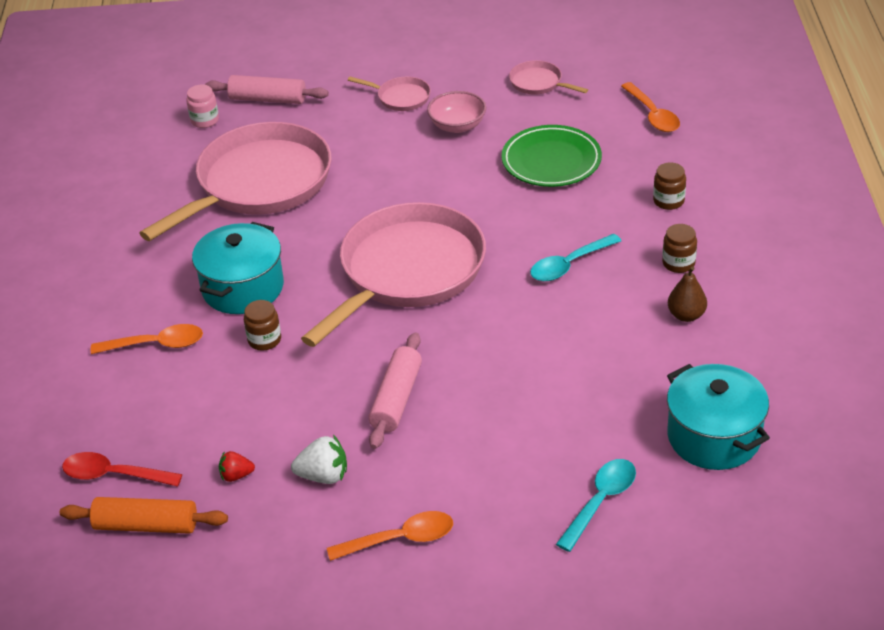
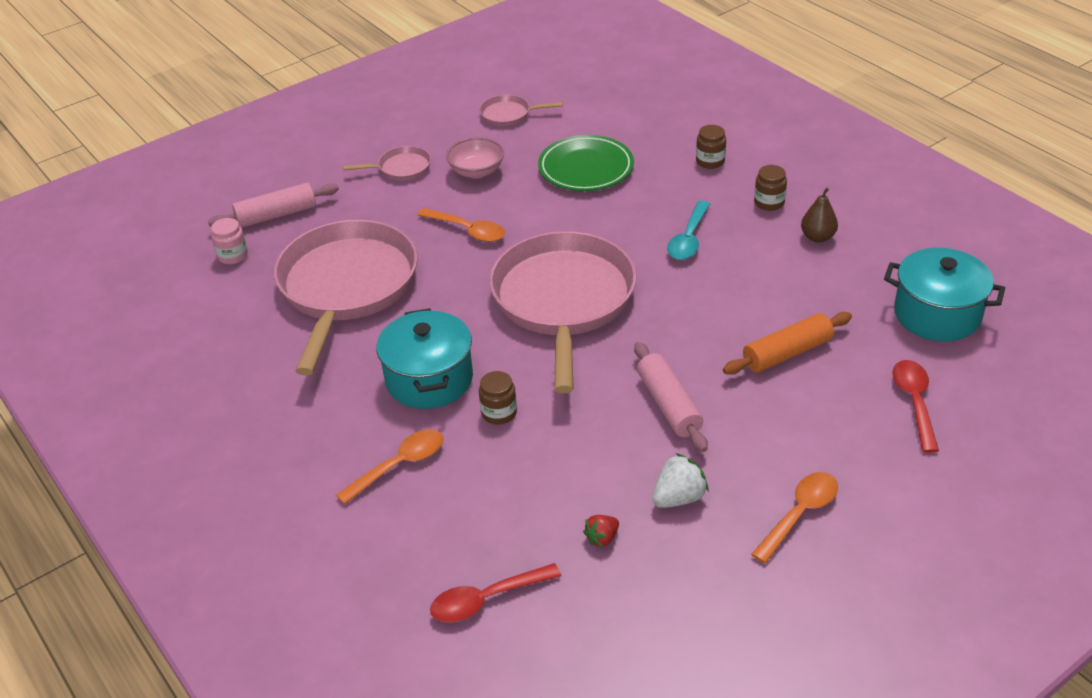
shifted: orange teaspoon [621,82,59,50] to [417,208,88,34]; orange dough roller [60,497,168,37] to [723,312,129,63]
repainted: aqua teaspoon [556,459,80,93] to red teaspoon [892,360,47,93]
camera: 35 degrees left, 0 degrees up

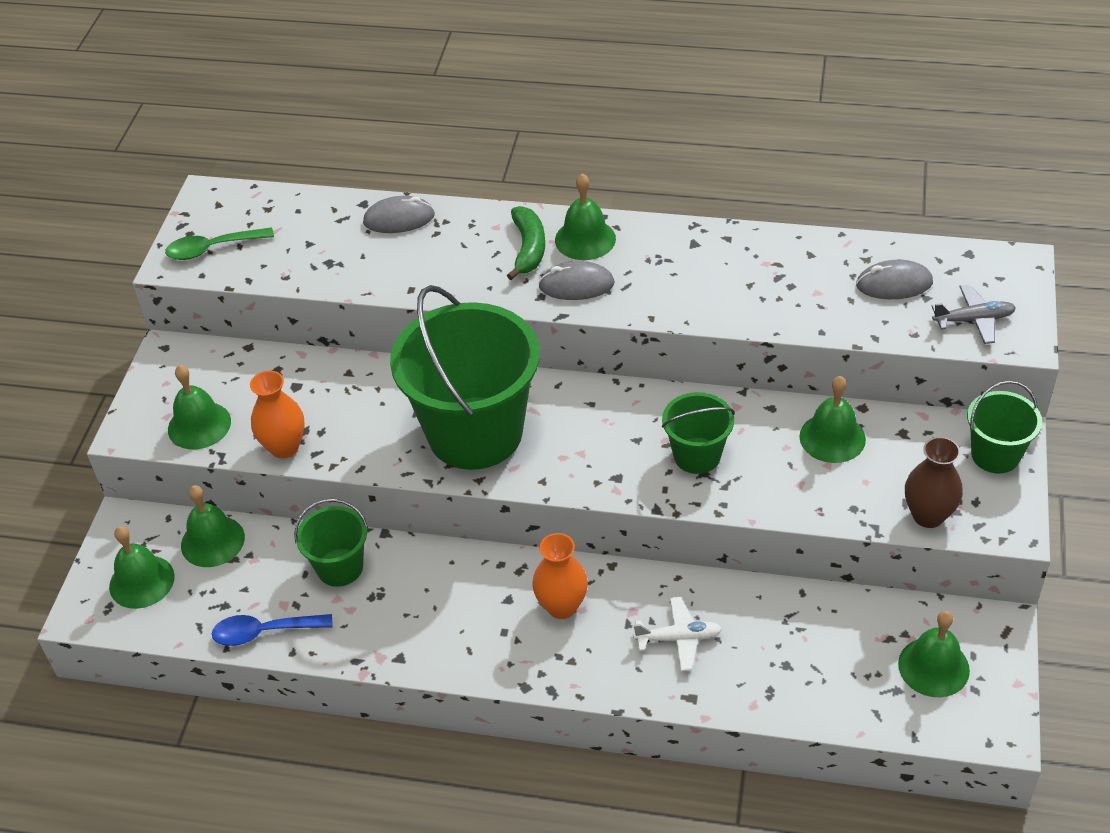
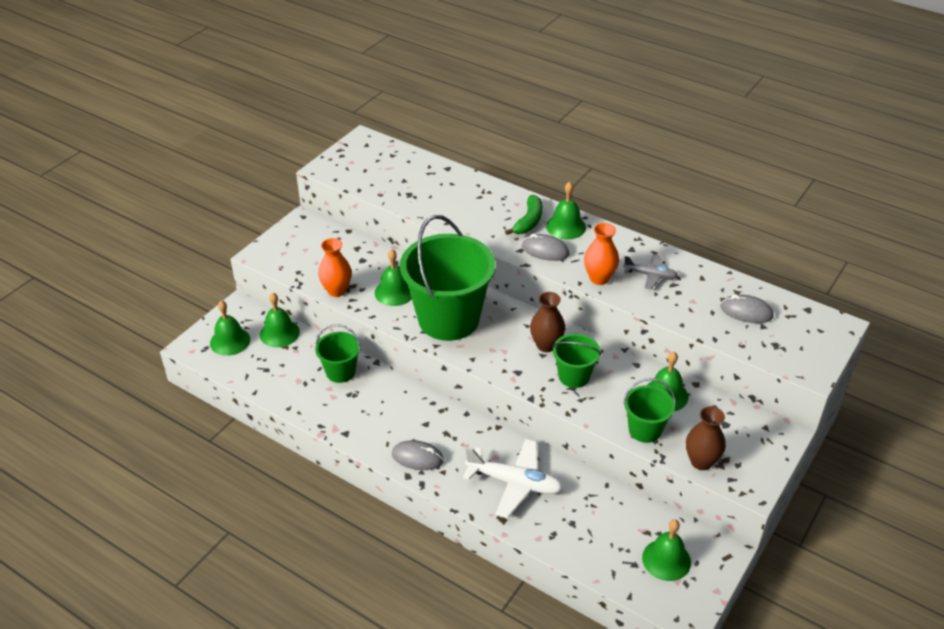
gone: leaf-green teaspoon [165,227,109,33]; cobalt teaspoon [212,614,121,32]
new: russet flower vase [530,292,35,60]
shifted: gray mouse [363,196,72,37] to [392,440,52,30]; gray aeroplane [932,284,84,60] to [623,254,55,35]; leaf-green school bell [168,365,63,84] to [375,250,37,56]; leaf-green pail [967,380,75,94] to [623,378,53,65]; orange flower vase [532,533,56,86] to [584,223,35,62]
scaled: pure white aeroplane [634,597,88,74] = [463,439,100,79] x1.72
camera: 20 degrees right, 5 degrees down

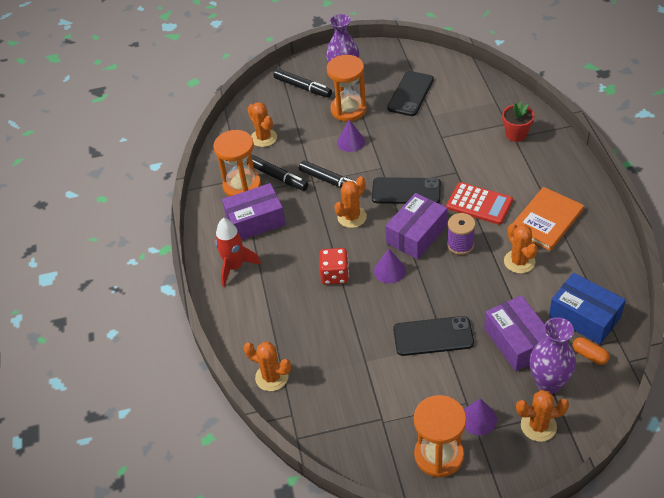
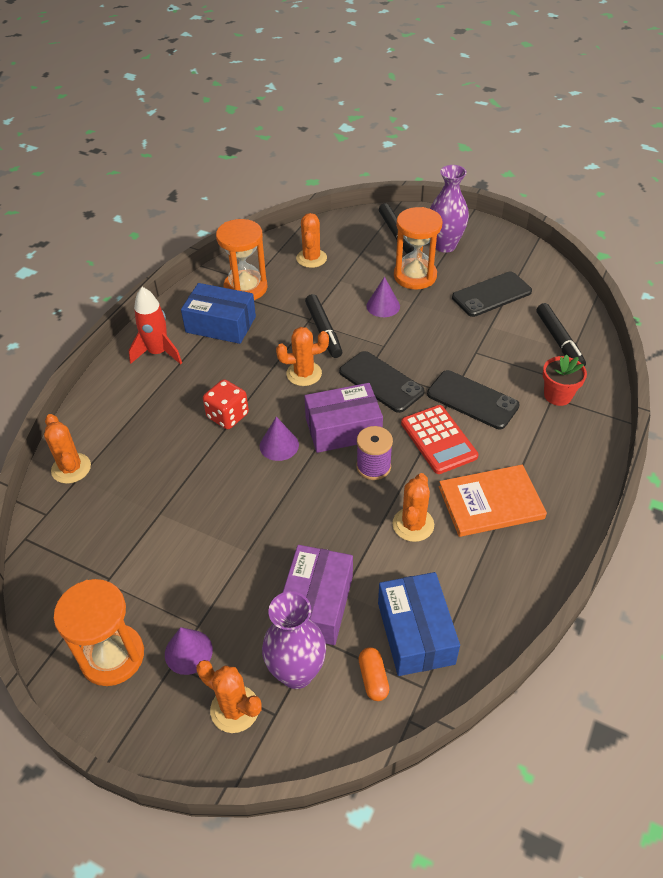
shifted: ebony felt pen [247,155,61,36] to [537,303,49,63]; ebony mobile phone [393,316,81,40] to [427,370,93,59]
repainted: violet box [222,183,64,57] to cobalt box [181,283,75,61]
camera: 35 degrees right, 0 degrees up

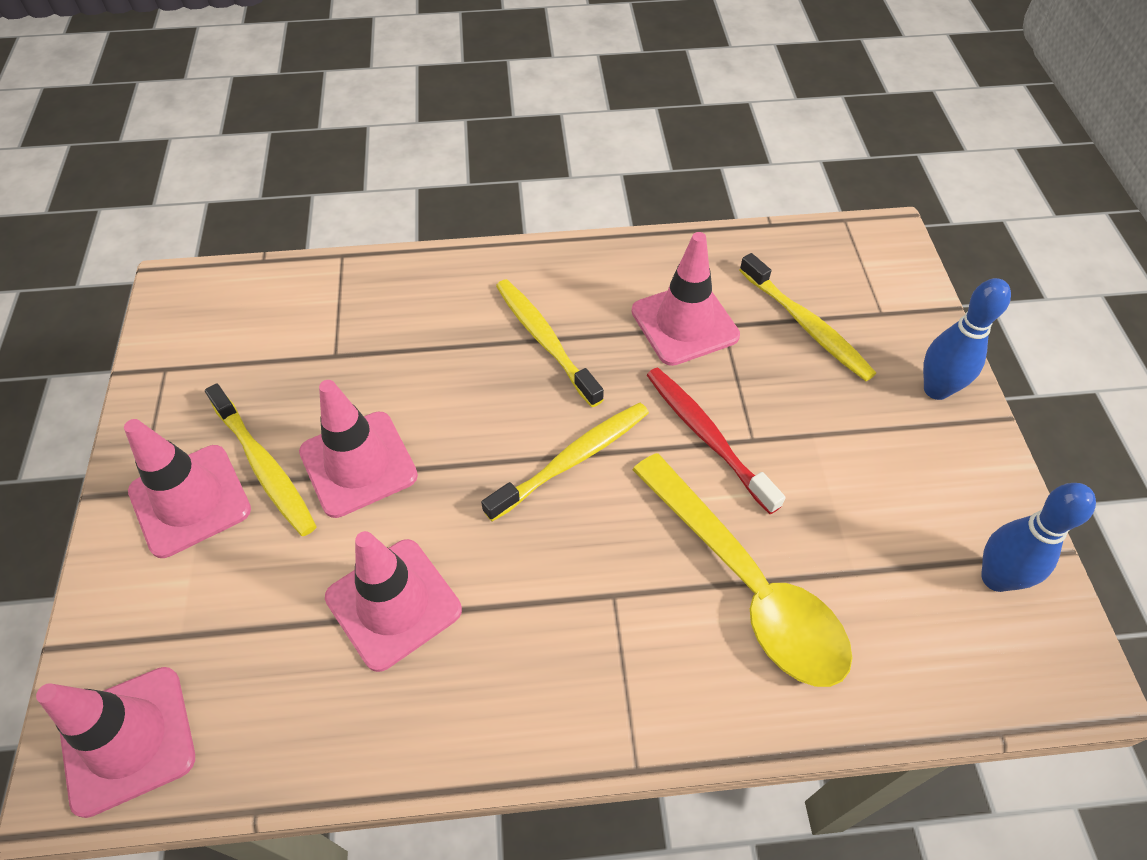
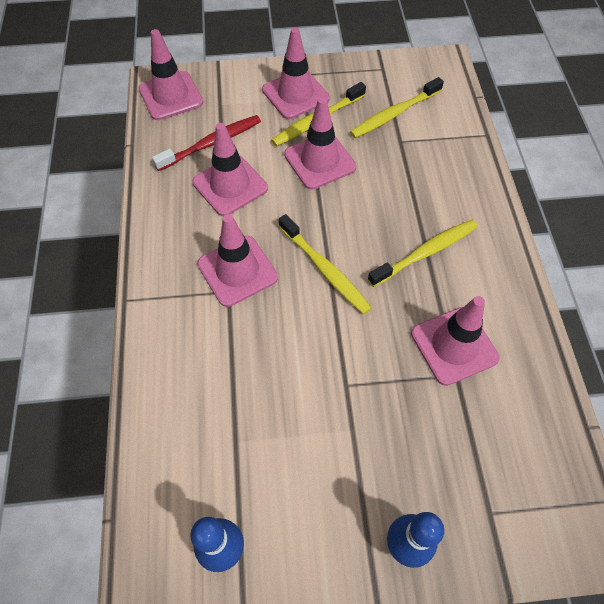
gone: golden teaspoon [632,453,221,234]
new: rosy traffic cone [197,214,81,93]
shifted: golden toothbrush [739,253,137,128] to [350,77,94,61]; red toothbrush [647,367,138,147] to [152,115,109,56]
camera: 90 degrees right, 5 degrees up

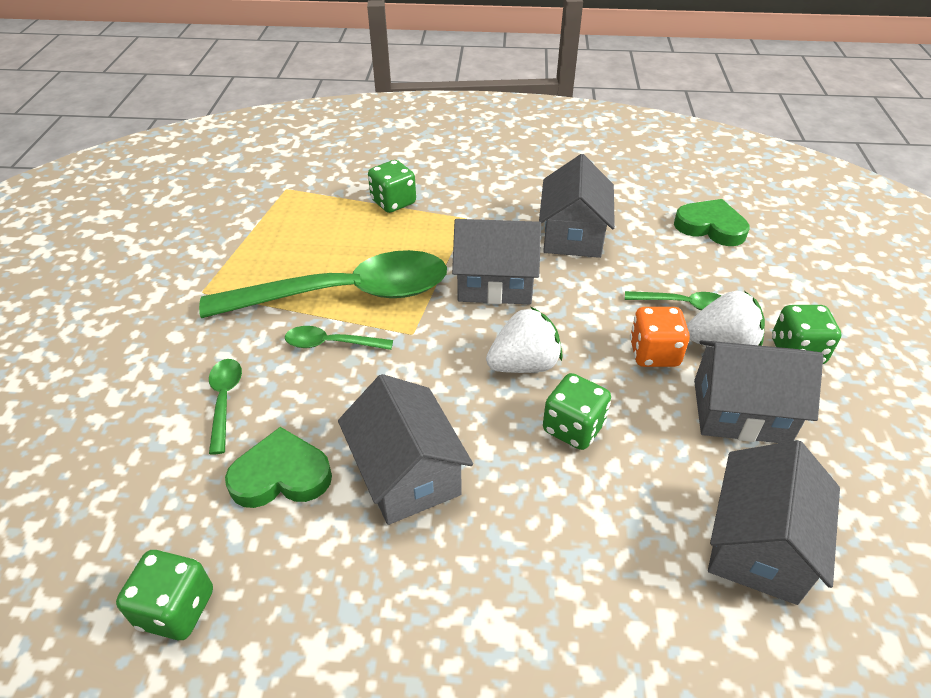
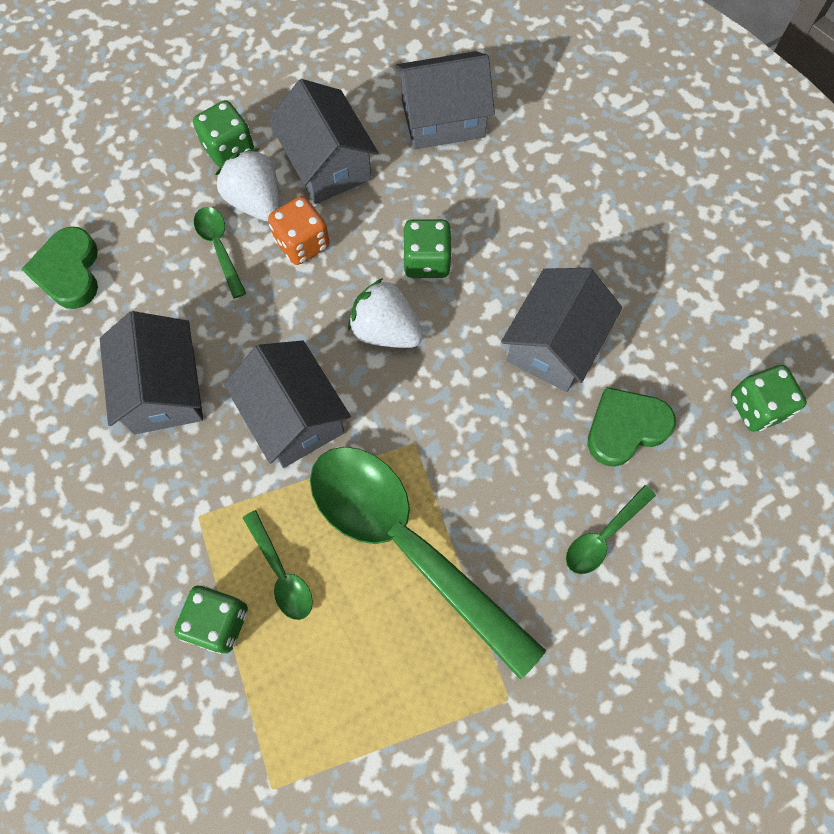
shifted: leaf-green teaspoon [285,326,108,24] to [243,510,70,110]
rotated: gray toy house [539,154,76,104] = [100,311,103,124] 75 degrees counterclockwise; leaf-green love heart [225,427,107,81] = [588,387,88,80] 105 degrees clockwise
camera: 125 degrees left, 25 degrees up

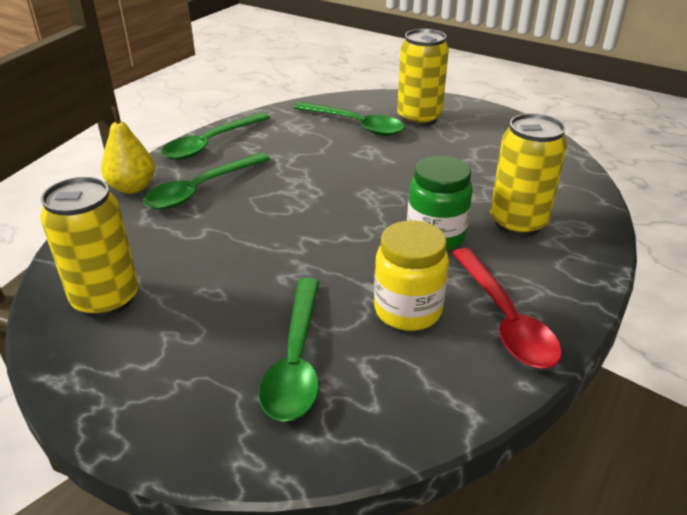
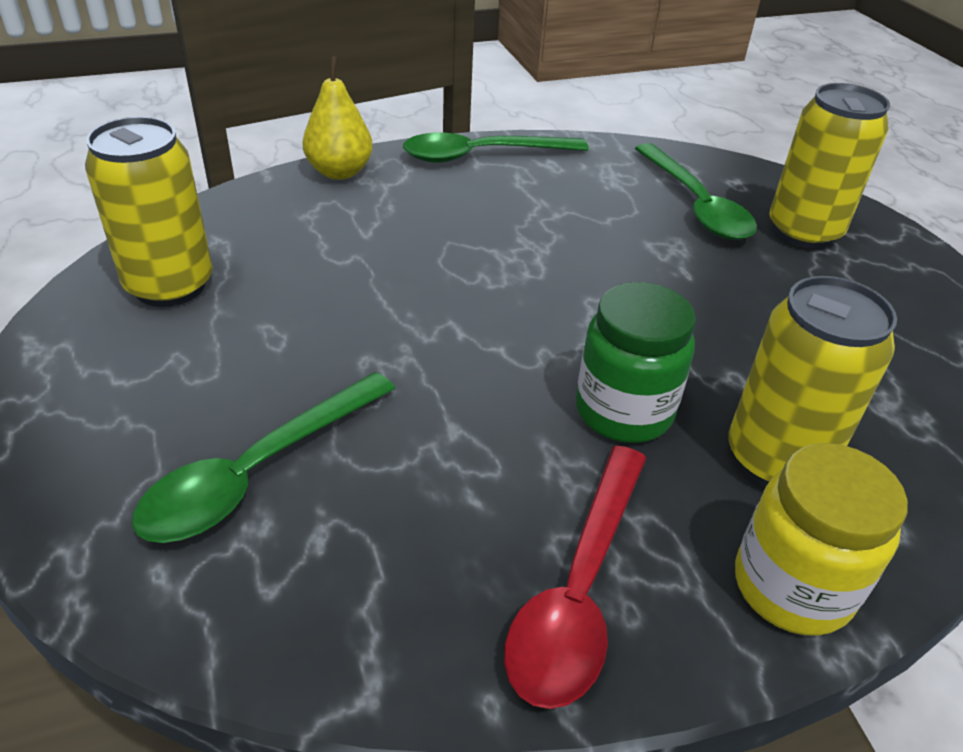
gone: leaf-green teaspoon [143,152,127,58]
shifted: golden jam jar [374,221,75,110] to [735,443,173,193]
camera: 35 degrees right, 5 degrees up

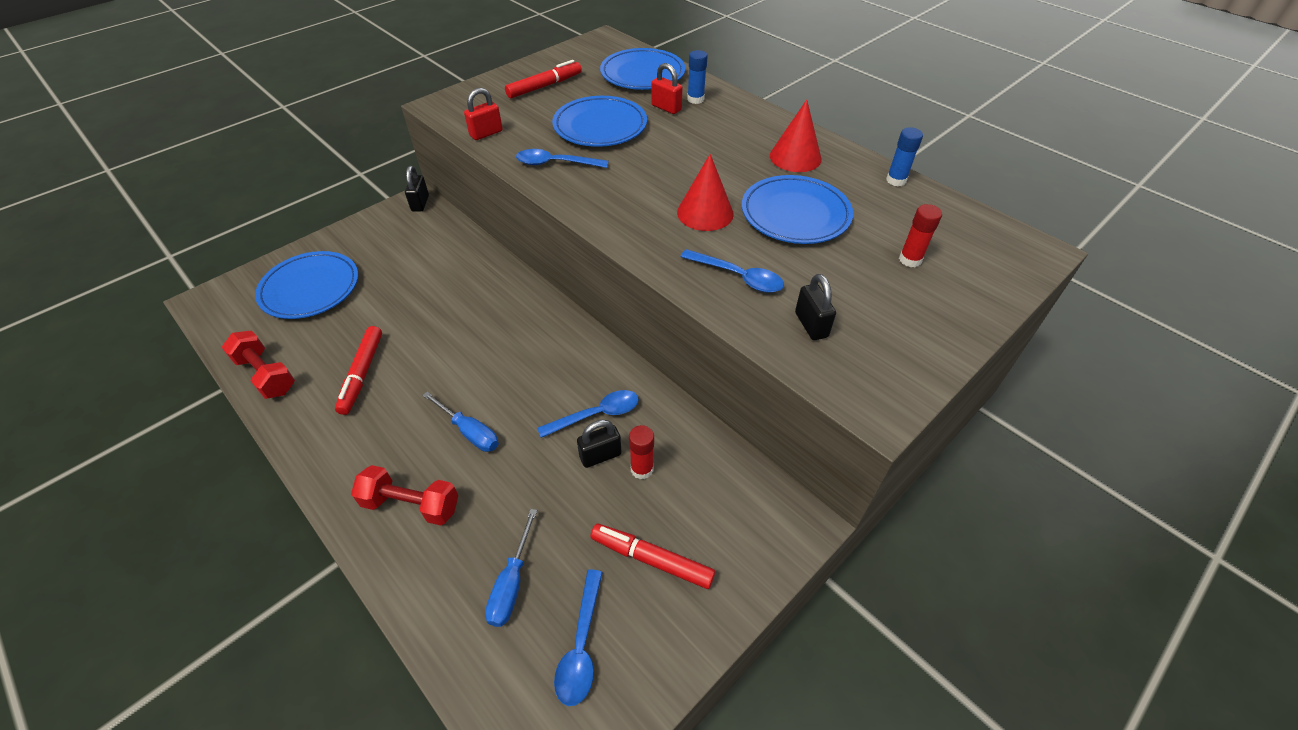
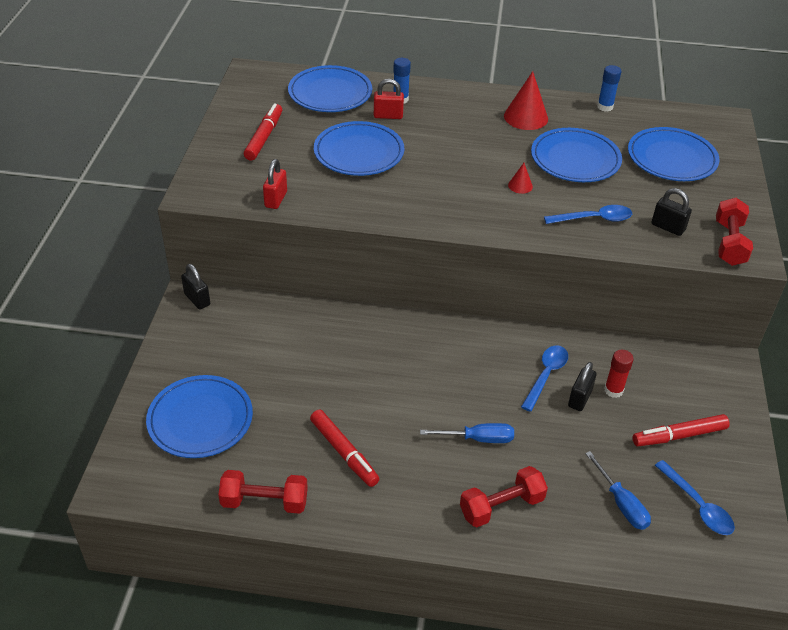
gone: cobalt teaspoon [516,149,93,19]
new: red free weight [716,198,37,68]
swapped: red glue [899,204,43,63] to cobalt flat dish [628,127,92,54]
scaled: red solid cone [677,154,57,77] = [508,163,25,31] x0.51
camera: 40 degrees left, 5 degrees down

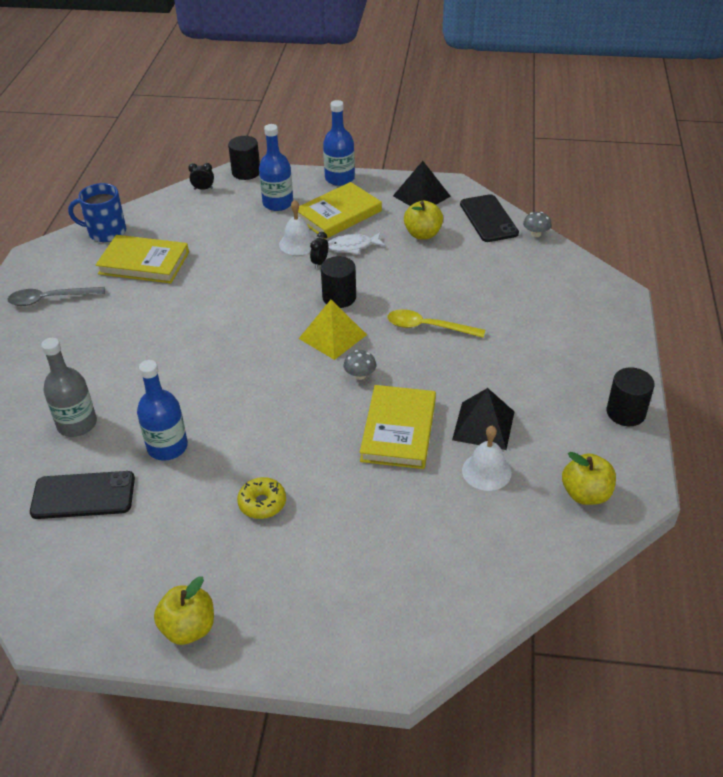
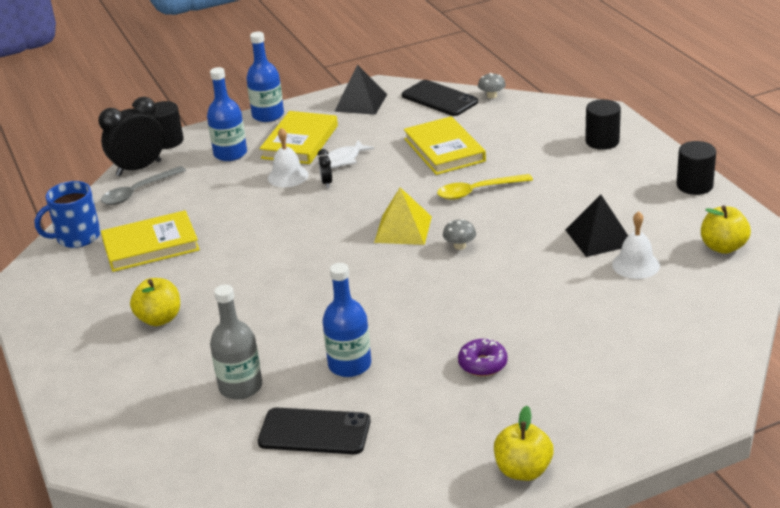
shifted: golden toy apple [404,200,39,39] to [130,278,50,48]; ebony solid cylinder [321,256,35,52] to [585,99,36,51]; gray teaspoon [7,287,98,19] to [101,166,85,39]; golden hardback [360,385,76,84] to [404,116,82,59]
repainted: golden doughnut [237,477,49,42] to violet doughnut [458,338,50,38]
rotated: ebony mobile phone [30,471,105,48] = [258,408,113,46] 45 degrees clockwise
scaled: ebony bedside clock [188,163,26,27] = [98,97,66,79] x2.25
camera: 30 degrees left, 10 degrees down

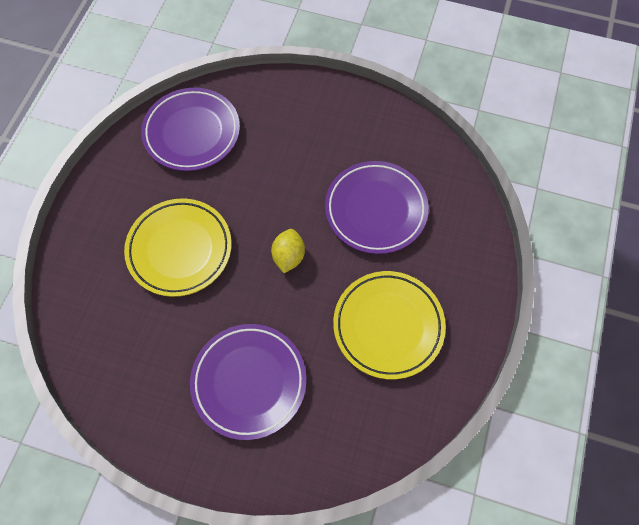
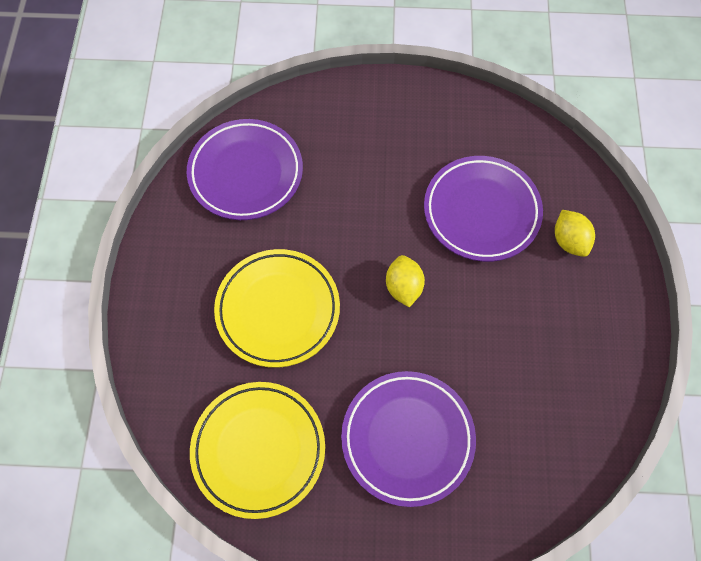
new: golden toy lemon [555,210,40,47]
shifted: golden flat dish [333,271,113,108] to [190,382,135,137]
camera: 15 degrees left, 0 degrees up

